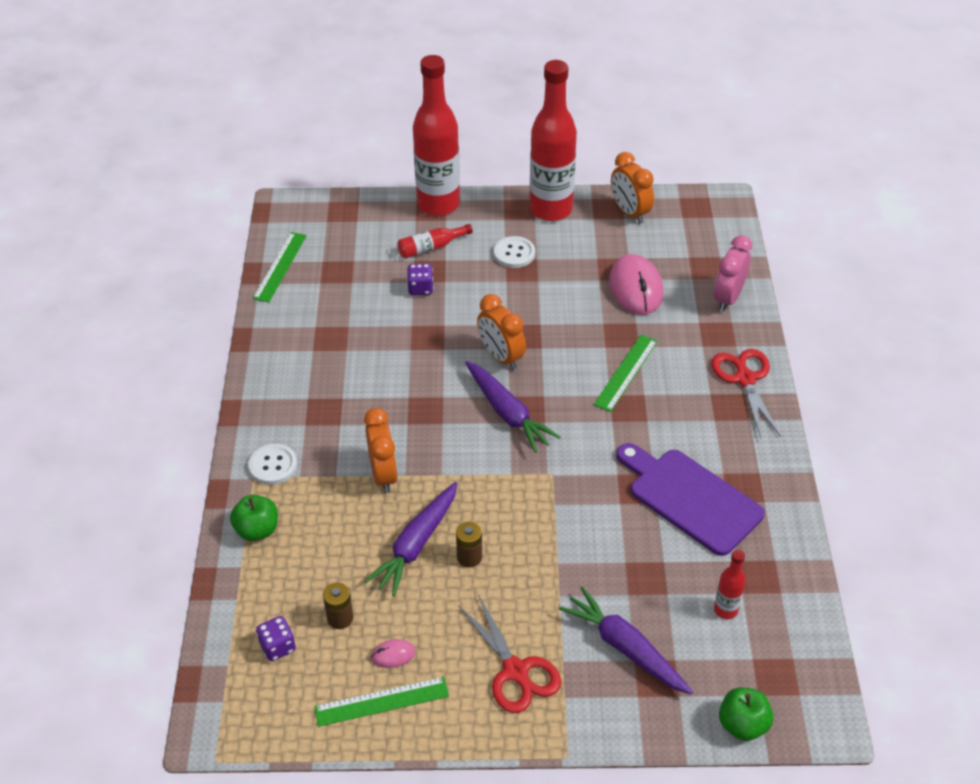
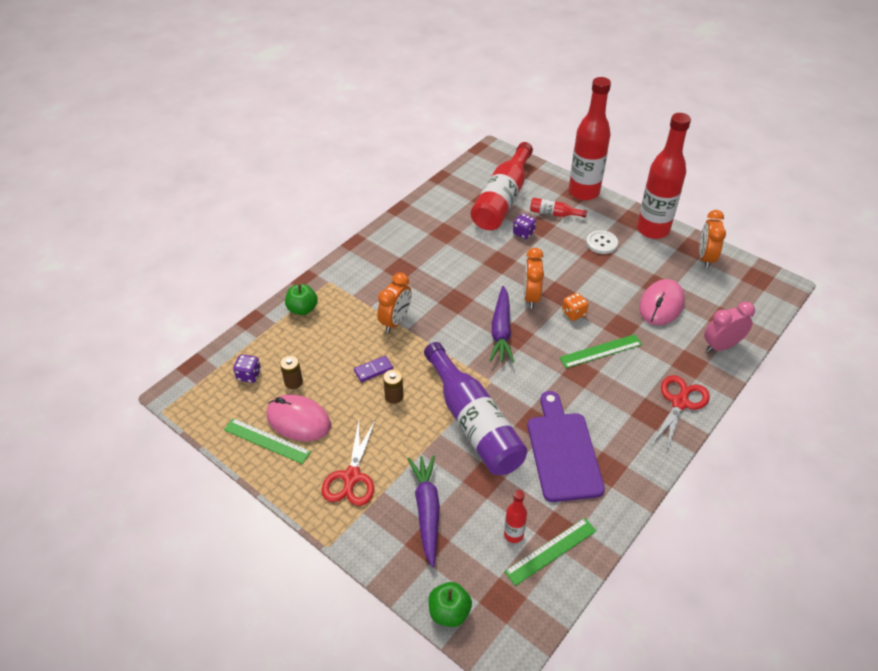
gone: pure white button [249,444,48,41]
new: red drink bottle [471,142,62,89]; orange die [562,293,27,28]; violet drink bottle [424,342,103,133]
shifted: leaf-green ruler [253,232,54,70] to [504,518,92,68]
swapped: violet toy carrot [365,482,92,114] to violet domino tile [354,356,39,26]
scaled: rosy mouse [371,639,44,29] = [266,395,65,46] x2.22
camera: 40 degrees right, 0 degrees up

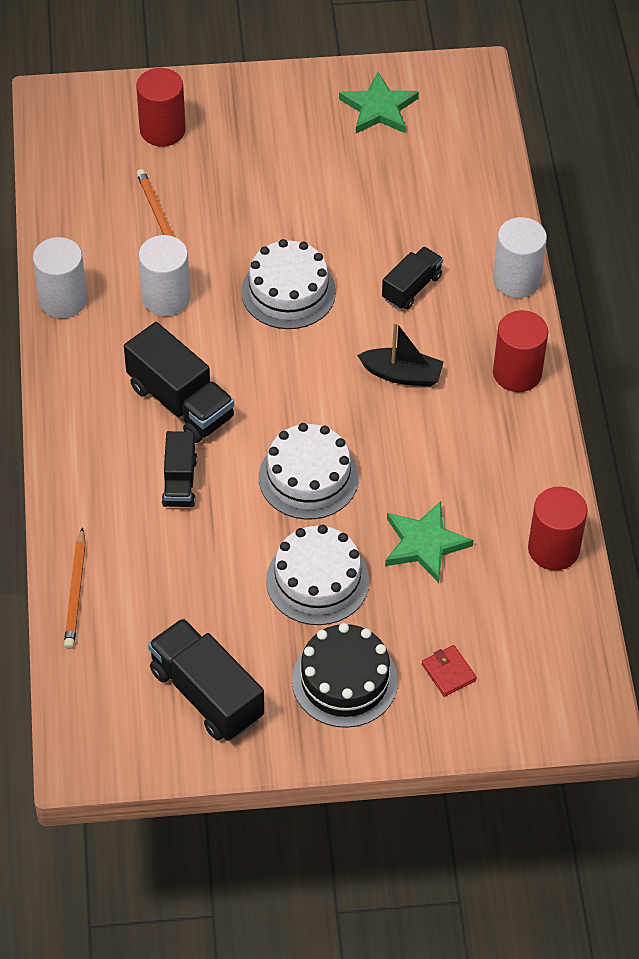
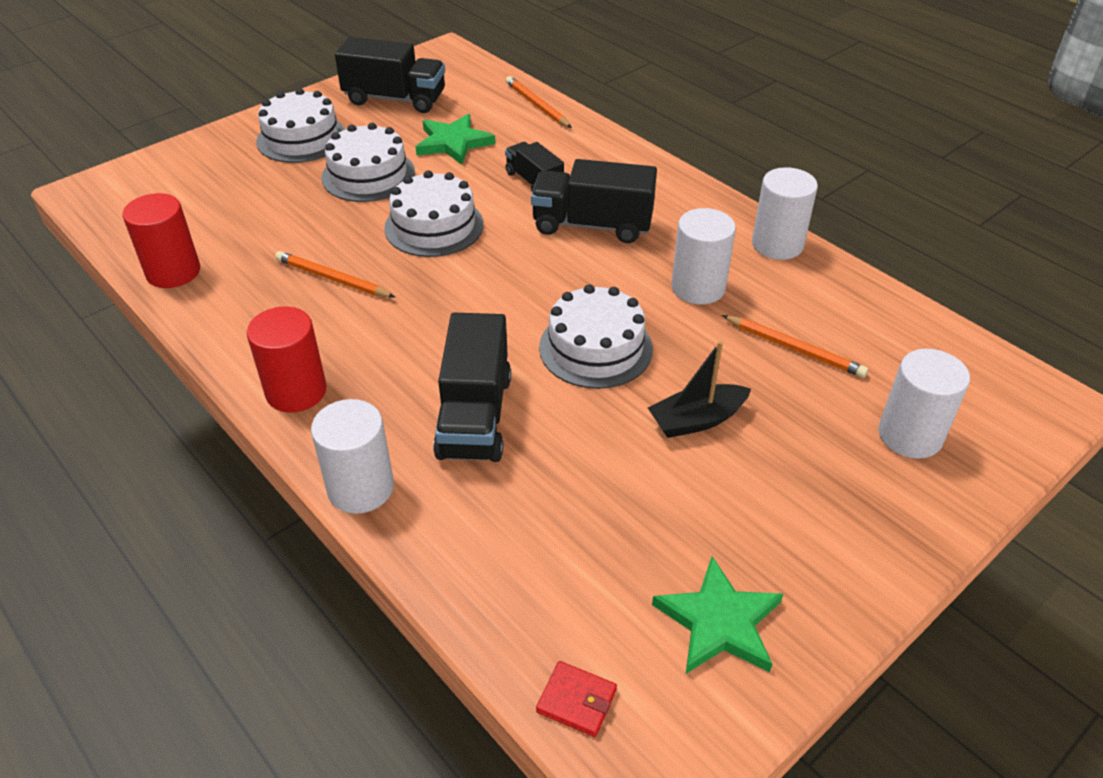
new: orange pencil [275,251,120,47]
shifted: ebony sailboat [357,321,87,66] to [648,341,103,97]; leaf-green five-pointed star [385,501,89,82] to [416,114,79,51]; red wallet [422,645,55,52] to [536,661,81,76]
repainted: red solid cylinder [136,68,50,79] to pure white solid cylinder [878,349,92,110]; ebony layer cake [292,623,106,105] to pure white layer cake [256,88,89,75]
scaled: ebony toy truck [382,247,61,63] = [433,313,78,149] x1.64
camera: 145 degrees right, 10 degrees down

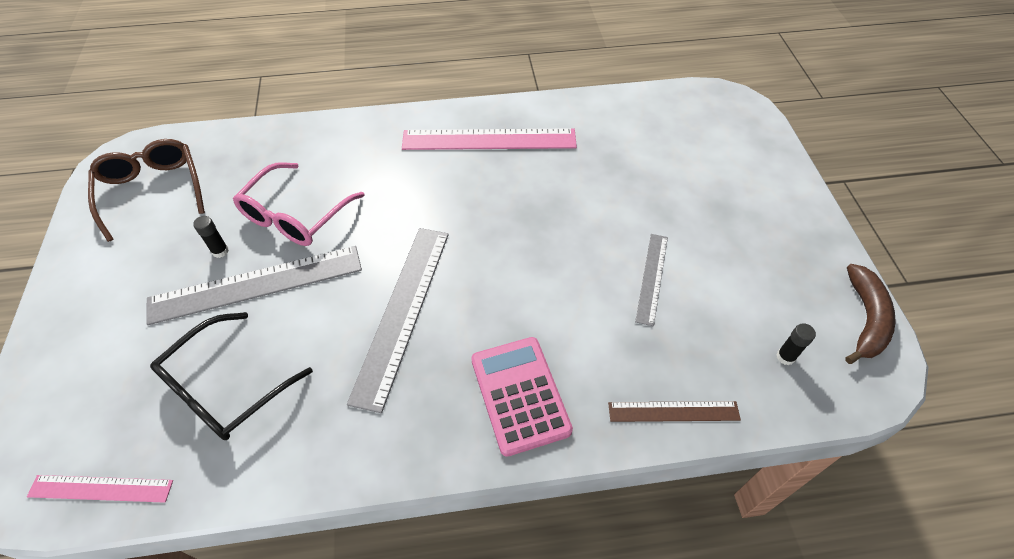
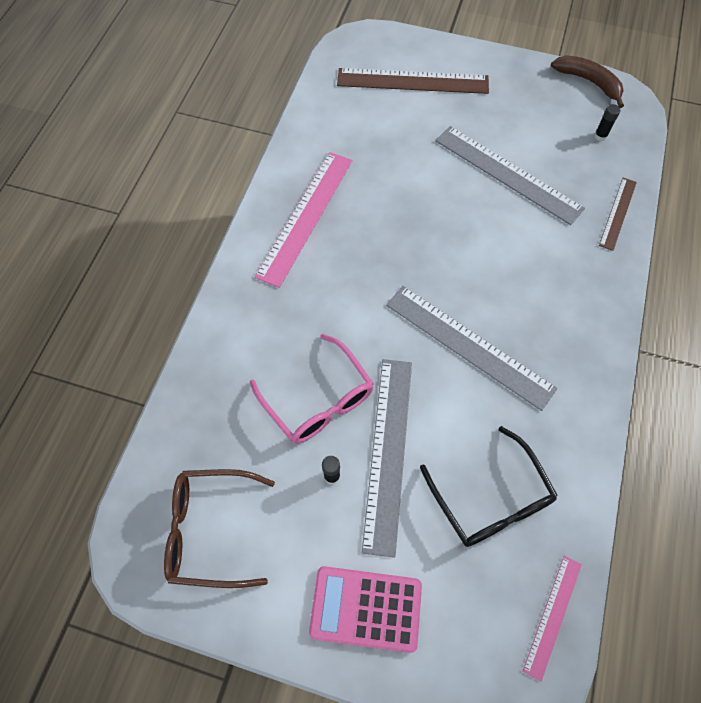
new: russet ruler [337,68,152,26]
shifted: rosy pocket calculator [471,337,102,120] to [309,566,113,87]
scaled: gray ruler [635,234,33,92] = [435,126,150,99] x1.83
camera: 65 degrees left, 10 degrees up

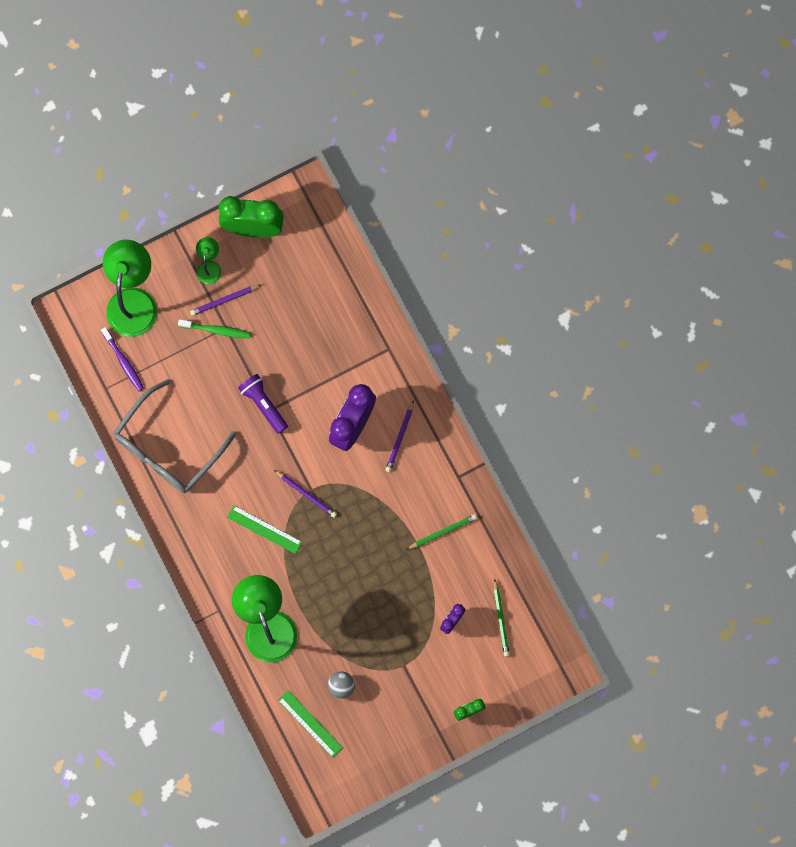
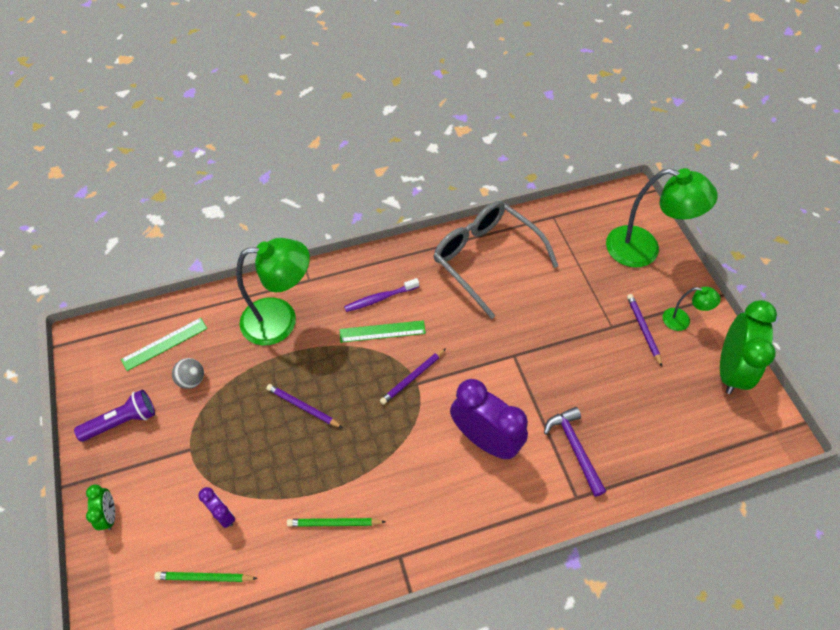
gone: leaf-green toothbrush [178,319,73,20]
new: violet hammer [544,407,62,90]
shifted: violet toothbrush [101,327,43,64] to [344,278,75,34]; violet pocket torch [238,374,50,60] to [74,390,81,52]; violet pencil [385,400,29,72] to [266,384,77,44]
rotated: leaf-green ruler [227,506,75,48] = [339,320,87,23] 45 degrees clockwise; leaf-green pencil [406,514,71,36] = [287,518,99,9] 105 degrees clockwise
camera: 100 degrees right, 20 degrees down

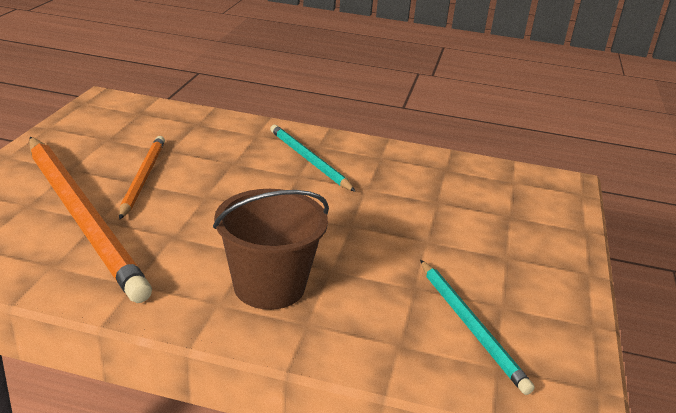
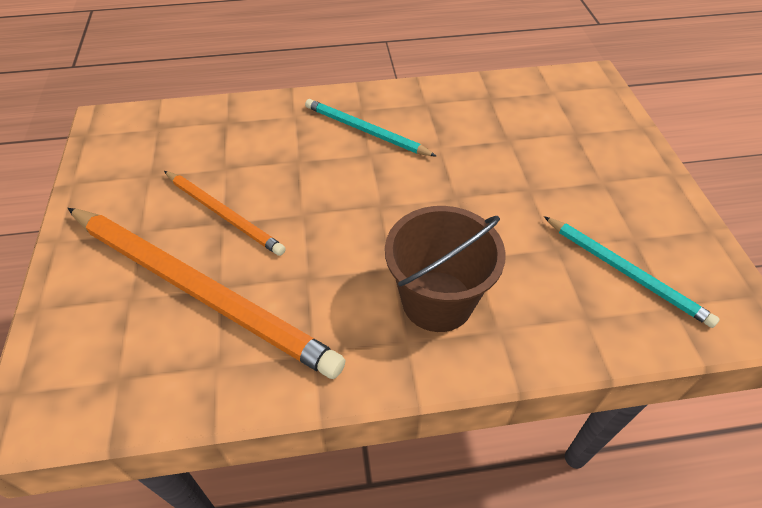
rotated: orange pencil [119,136,46,84] = [164,171,122,85] 150 degrees clockwise
camera: 20 degrees left, 20 degrees up

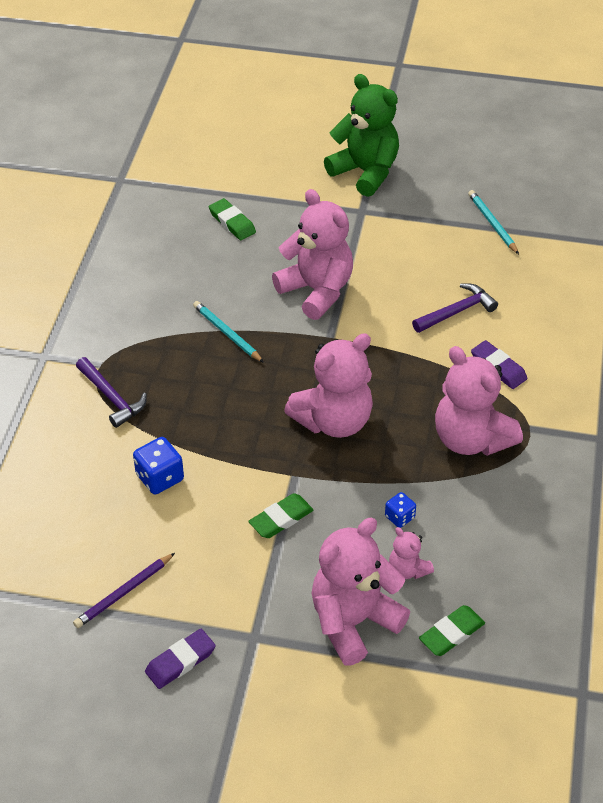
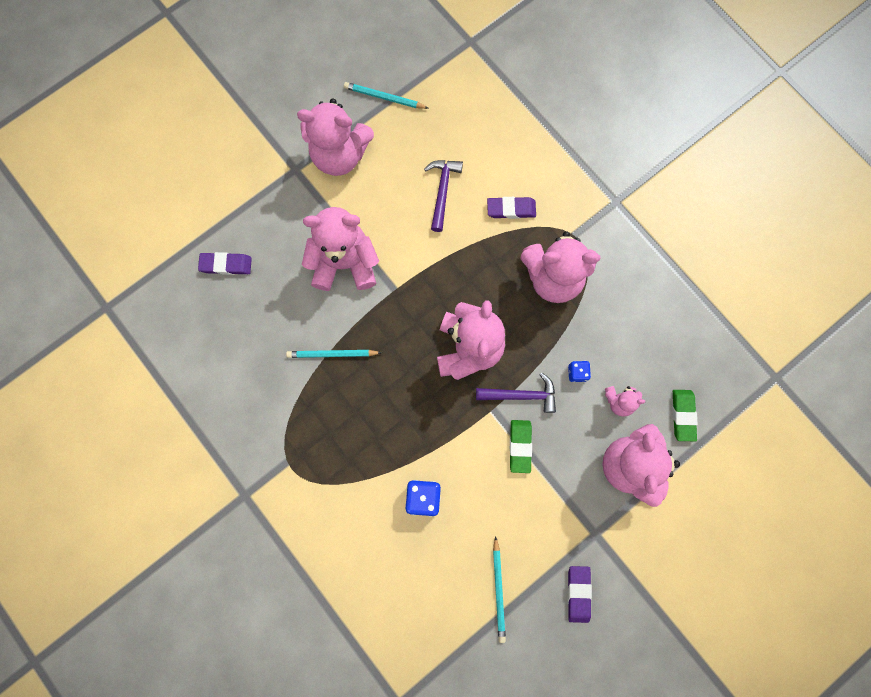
gone: leaf-green teddy bear [324,74,75,123]
new: rosy teddy bear [297,99,77,77]
shifted: violet hammer [76,357,71,71] to [476,373,80,40]
repainted: leaf-green eraser [209,198,47,42] to violet eraser [198,252,54,23]; violet pencil [73,553,102,75] to aqua pencil [493,536,13,107]
camera: 50 degrees left, 30 degrees up

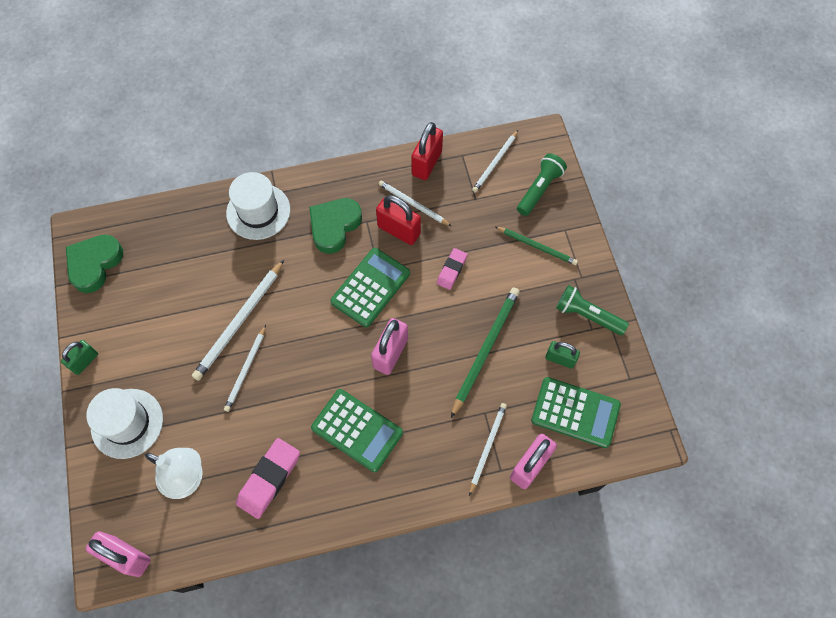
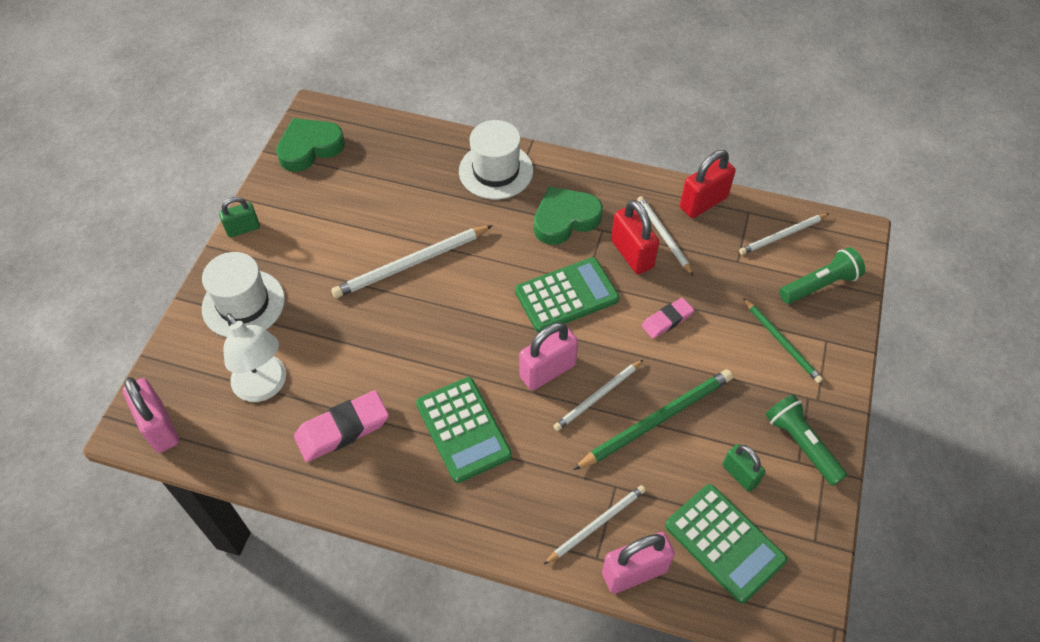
shifted: pure white pencil [224,325,42,87] to [554,359,90,72]
camera: 30 degrees right, 10 degrees down

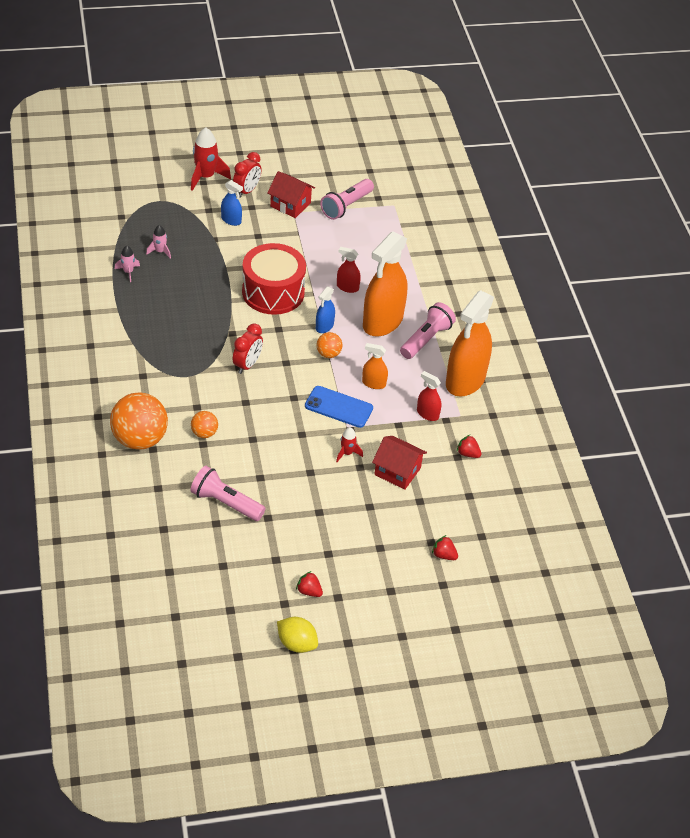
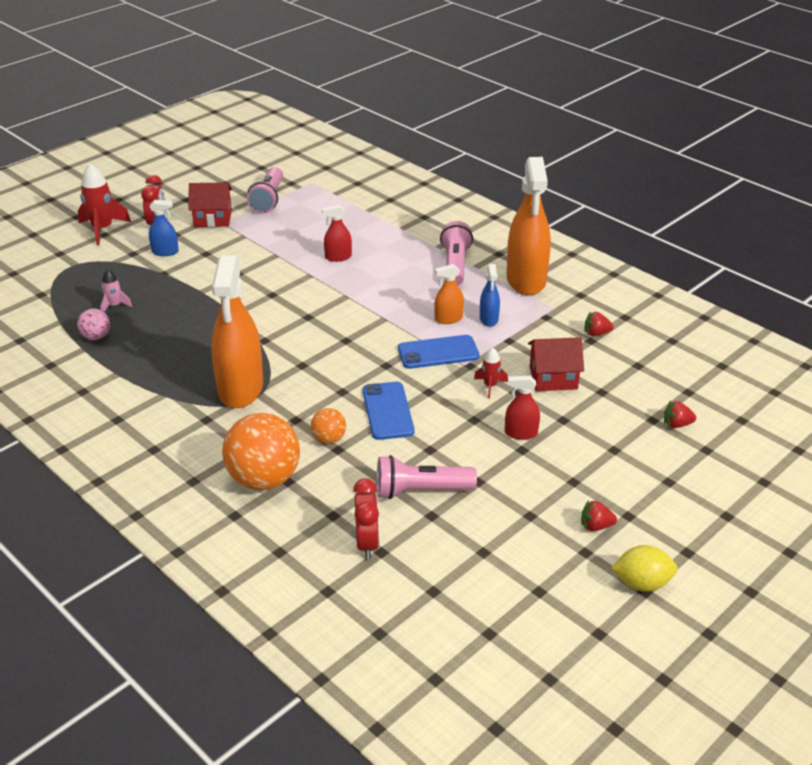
gone: red snare drum [242,243,64,72]; orange play ball [317,332,25,26]
new: cobalt mobile phone [362,382,52,58]
shifted: orange spray cleaner [363,231,45,106] to [211,256,52,152]; cobalt spray cleaner [316,286,19,47] to [480,264,20,63]; red bedside clock [233,323,30,51] to [353,478,26,81]; red spray cleaner [417,371,25,50] to [505,376,35,64]
swapped: rosy spaceship [115,246,25,36] to rosy play ball [77,309,33,31]
camera: 30 degrees left, 10 degrees down

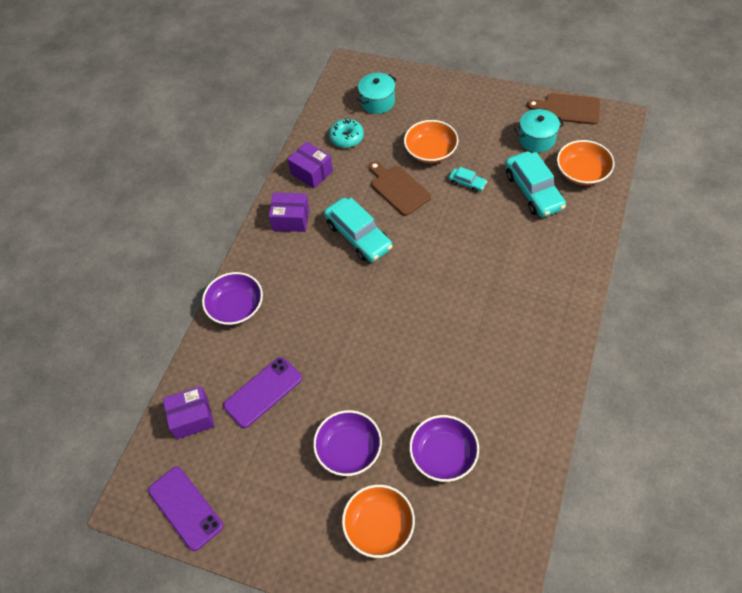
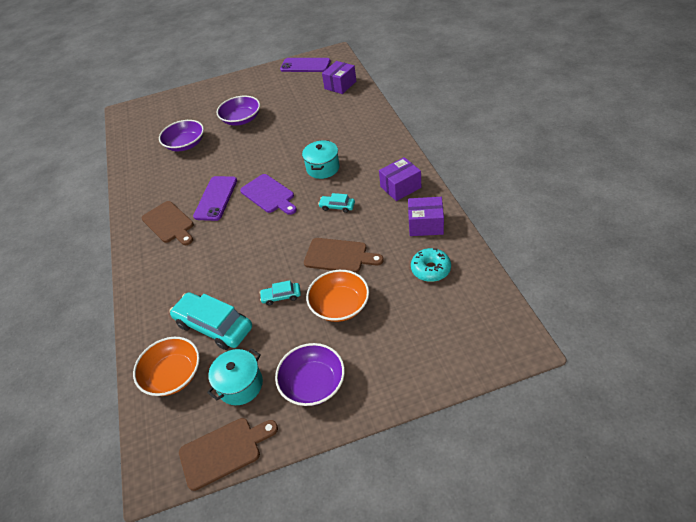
gone: orange serving bowl [342,485,73,73]
new: violet chopping board [240,174,57,41]; russet chopping board [142,201,52,44]
shifted: aqua cooking pot [357,73,40,41] to [302,140,38,39]; violet serving bowl [202,272,61,53] to [275,343,70,63]; violet mobile phone [223,357,79,71] to [193,176,44,45]
scaled: aqua car [324,198,69,64] = [318,193,37,20] x0.48
camera: 145 degrees right, 10 degrees down

